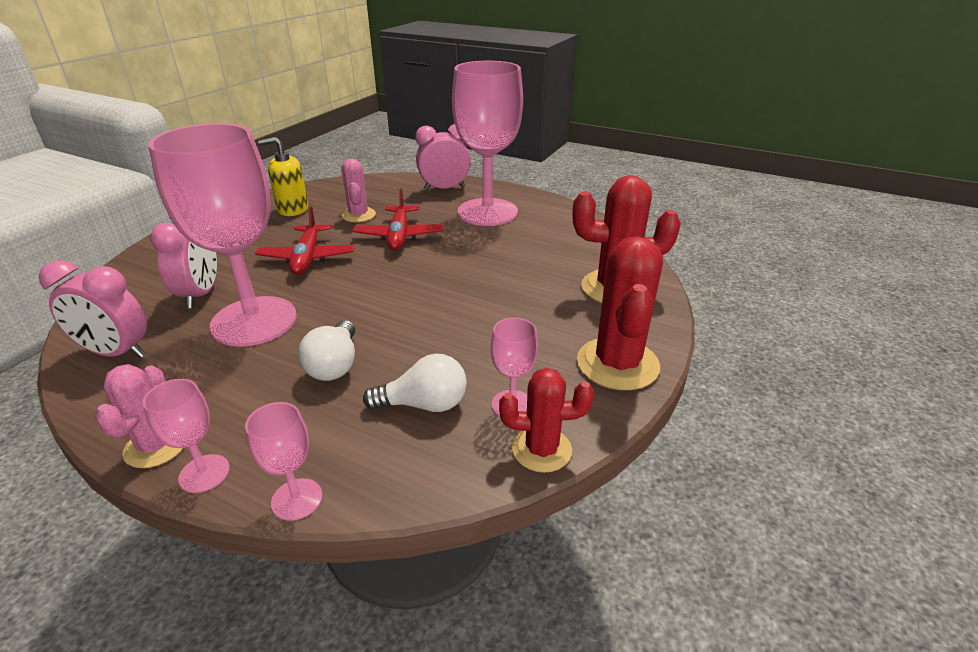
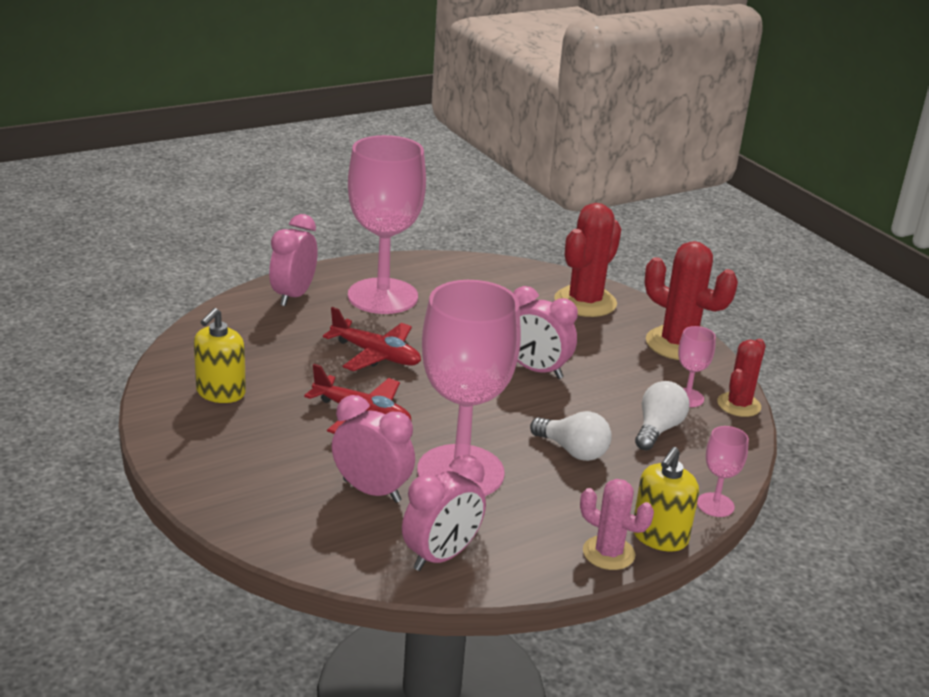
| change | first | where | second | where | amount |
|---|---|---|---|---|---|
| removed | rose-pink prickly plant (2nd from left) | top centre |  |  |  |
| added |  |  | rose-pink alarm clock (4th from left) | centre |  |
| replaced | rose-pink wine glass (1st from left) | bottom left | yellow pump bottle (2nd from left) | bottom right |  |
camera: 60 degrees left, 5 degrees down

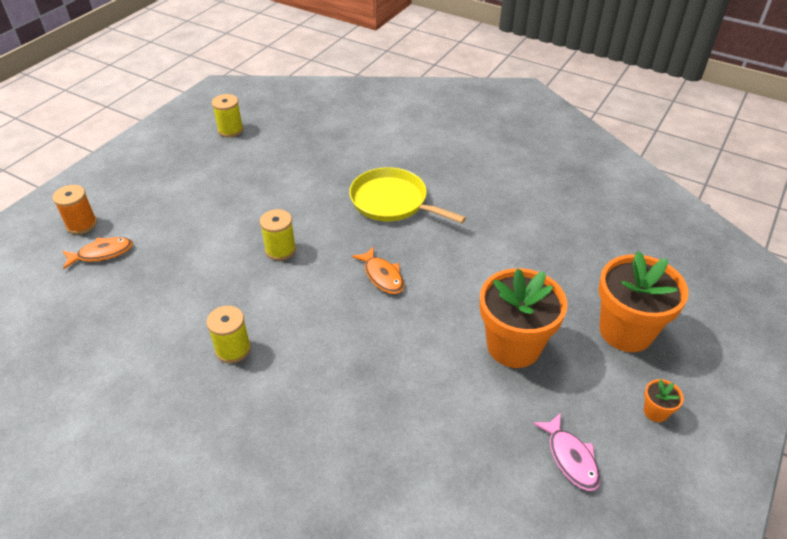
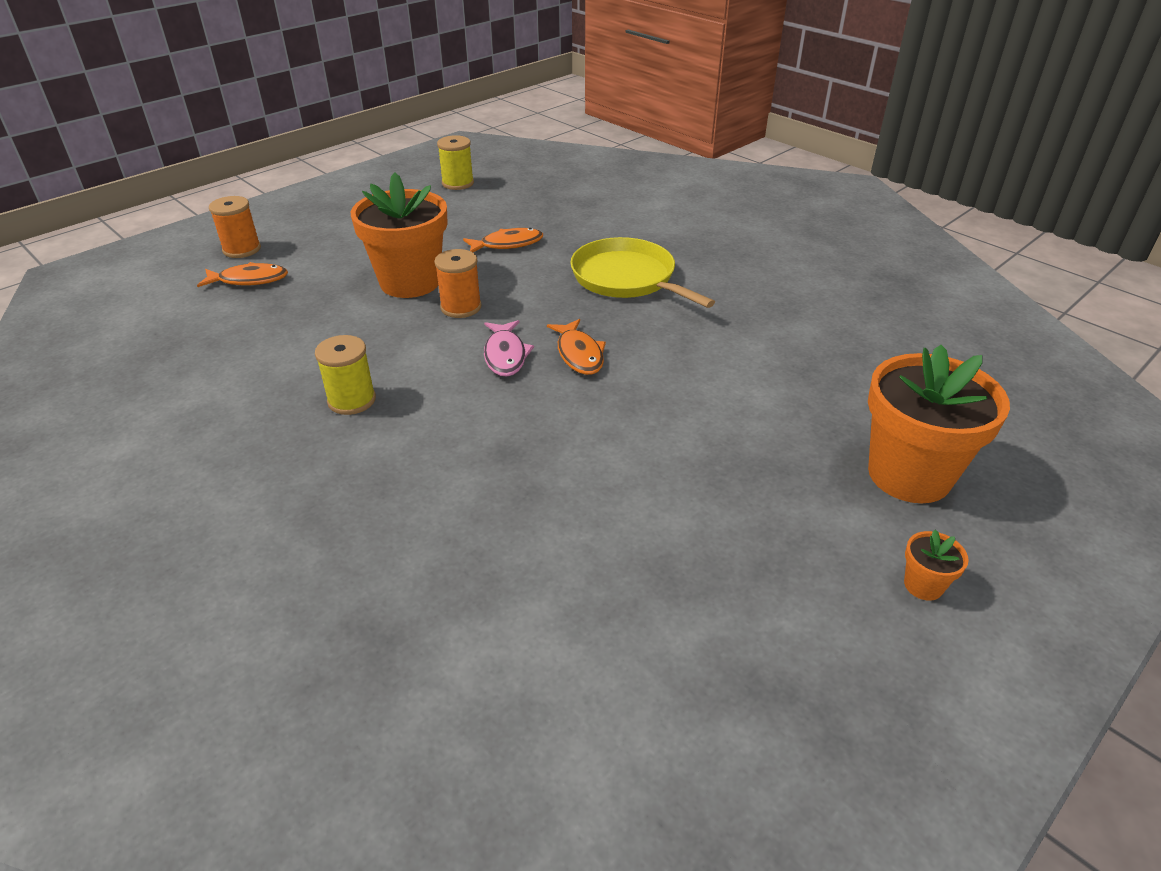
| change | first | where | second | where | amount |
|---|---|---|---|---|---|
| added |  |  | bright orange fish (2nd from left) | top centre |  |
| moved | bright orange flower pot (1st from left) | centre |  | top centre |  |
| moved | rose-pink fish | bottom right |  | centre |  |
| recoloured | yellow spool (3rd from left) | centre | bright orange spool (2nd from left) | top centre |  |
camera: 15 degrees right, 5 degrees down

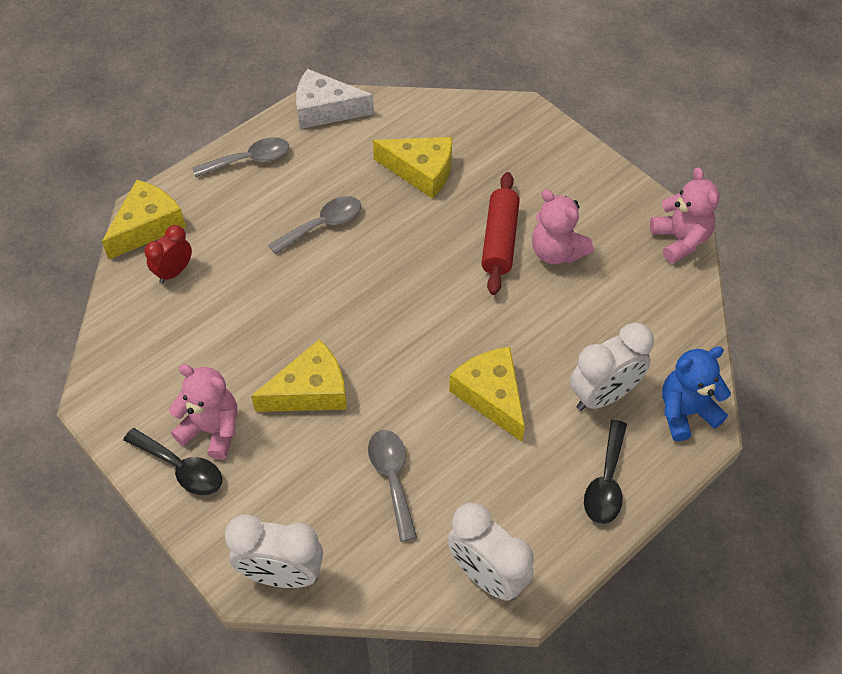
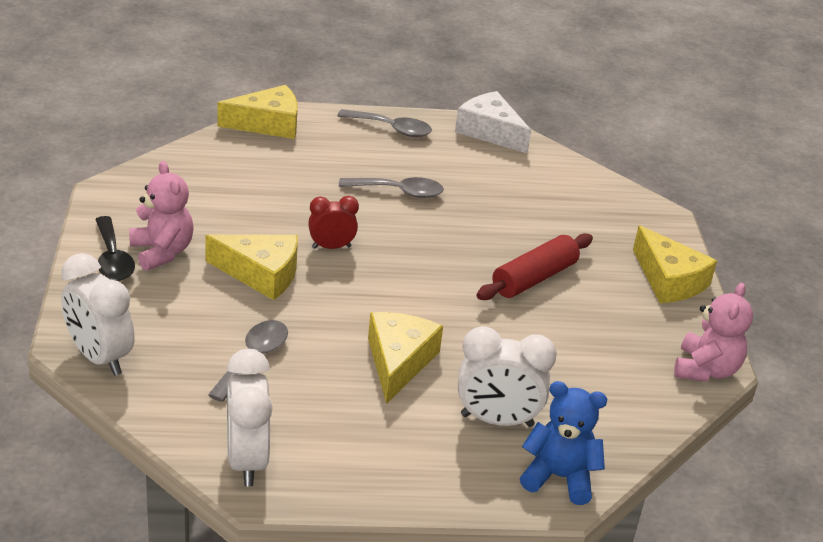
| change | first | where | second | where | amount |
|---|---|---|---|---|---|
| removed | rose-pink teddy (2nd from left) | middle right |  |  |  |
| removed | jet-black tablespoon (2nd from left) | bottom right |  |  |  |
| moved | scarlet alarm clock | middle left |  | centre |  |
| moved | yellow piece of cheese (3rd from left in the first image) | top centre | yellow piece of cheese (4th from left) | middle right |  |
camera: 35 degrees right, 20 degrees down

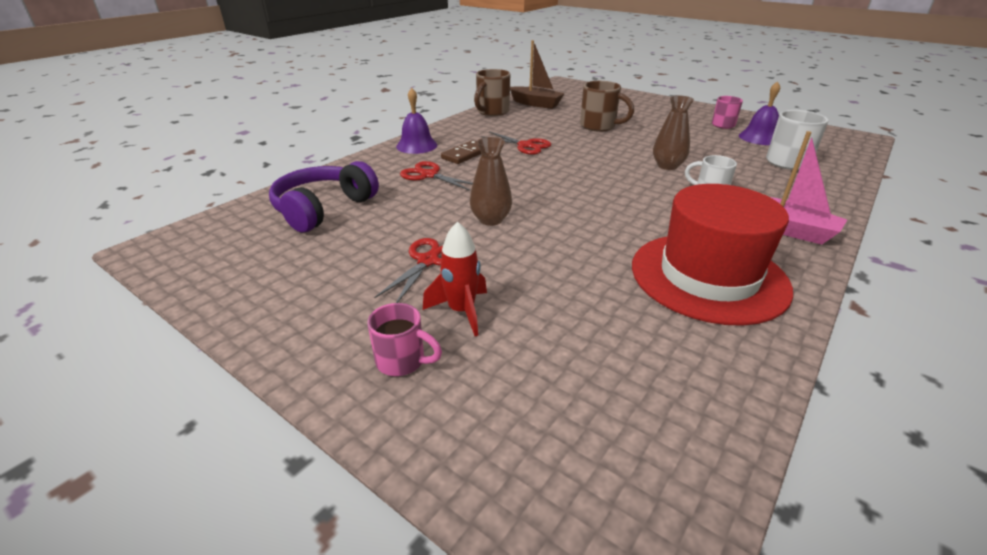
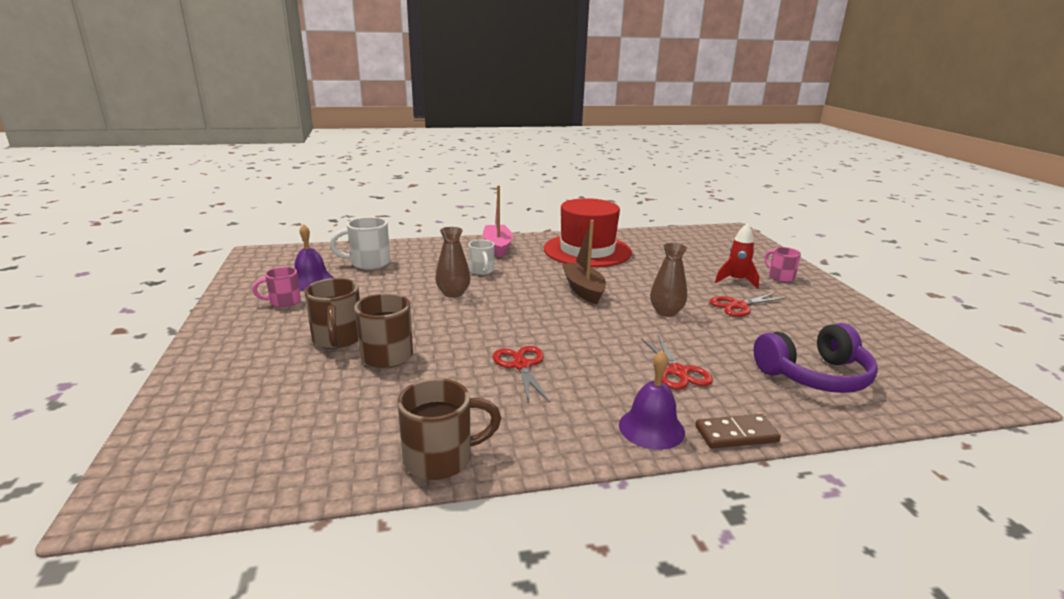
| change | first | where | second | where | amount |
|---|---|---|---|---|---|
| added |  |  | dark brown tea mug (1st from left) | middle left |  |
| moved | dark brown domino | top centre |  | bottom right |  |
| moved | dark brown sailboat | top centre |  | centre |  |
camera: 140 degrees left, 10 degrees down

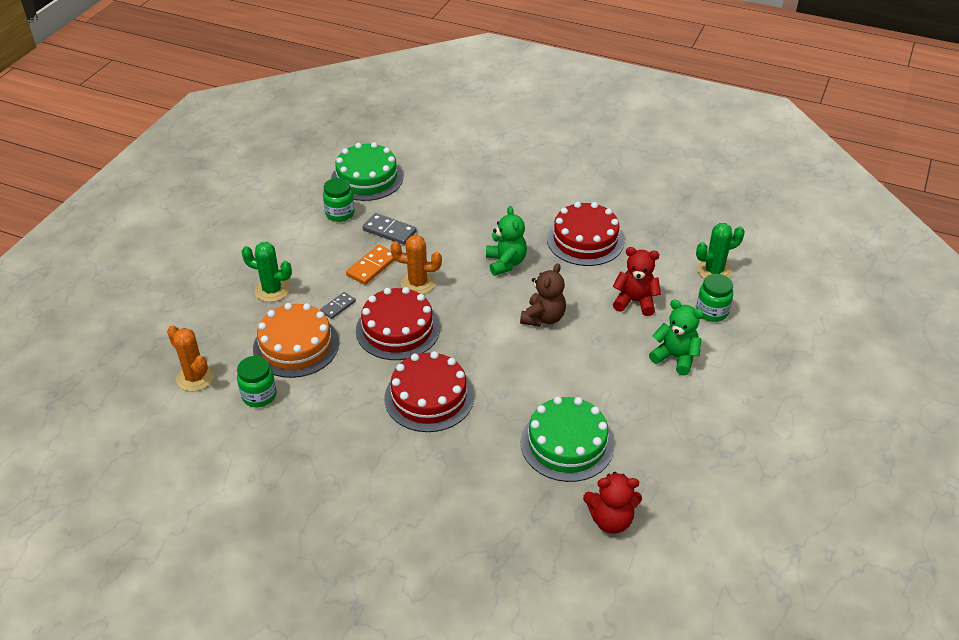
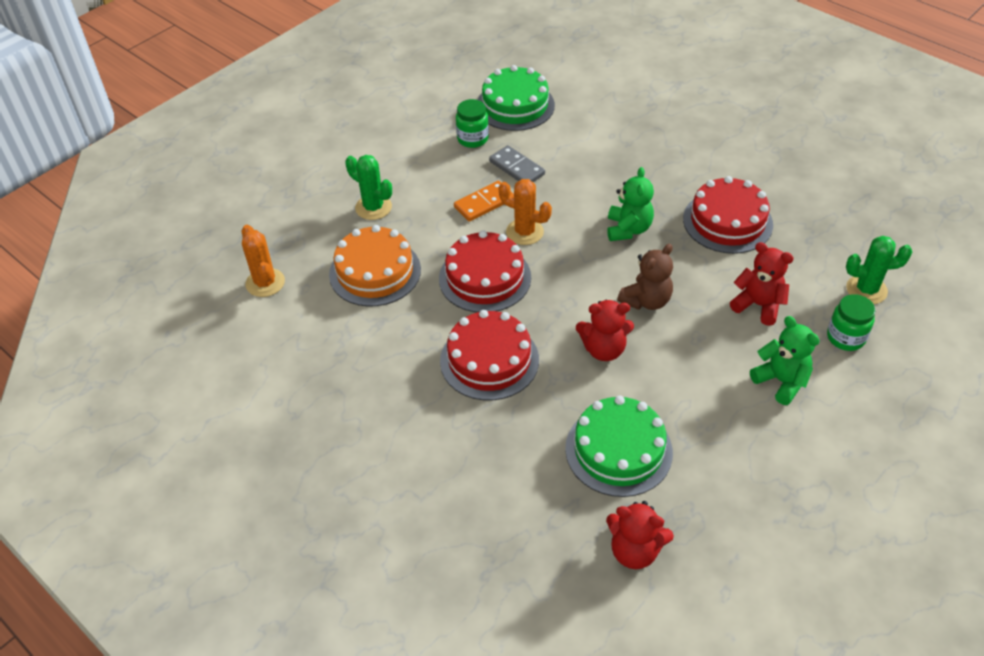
| change | first | where | second | where | amount |
|---|---|---|---|---|---|
| removed | emerald preserve jar (1st from left) | middle left |  |  |  |
| removed | grey domino (1st from left) | centre |  |  |  |
| added |  |  | scarlet teddy (1st from left) | centre |  |
camera: 20 degrees right, 5 degrees up

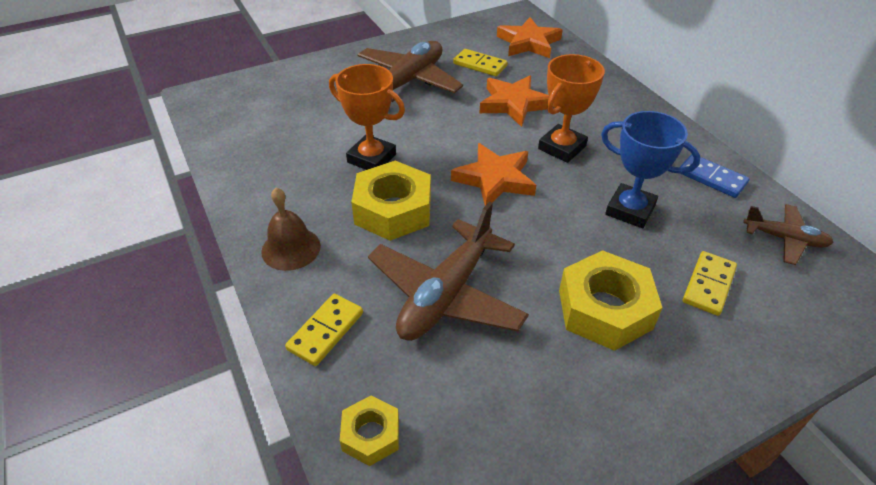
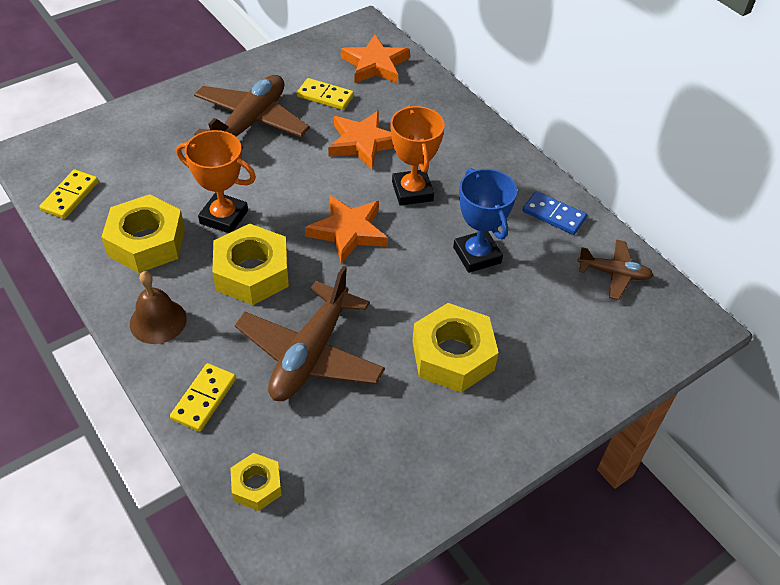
| change | first | where | second | where | amount |
|---|---|---|---|---|---|
| added |  |  | yellow hexagon nut (1st from left) | middle left |  |
| moved | yellow domino (3rd from left in the first image) | middle right | yellow domino (1st from left) | top left |  |
| turned | bright orange award cup (2nd from left) | top centre |  | top centre | 45 degrees counterclockwise |
| turned | blue award cup | middle right |  | centre | 45 degrees clockwise |
camera: 10 degrees left, 5 degrees up

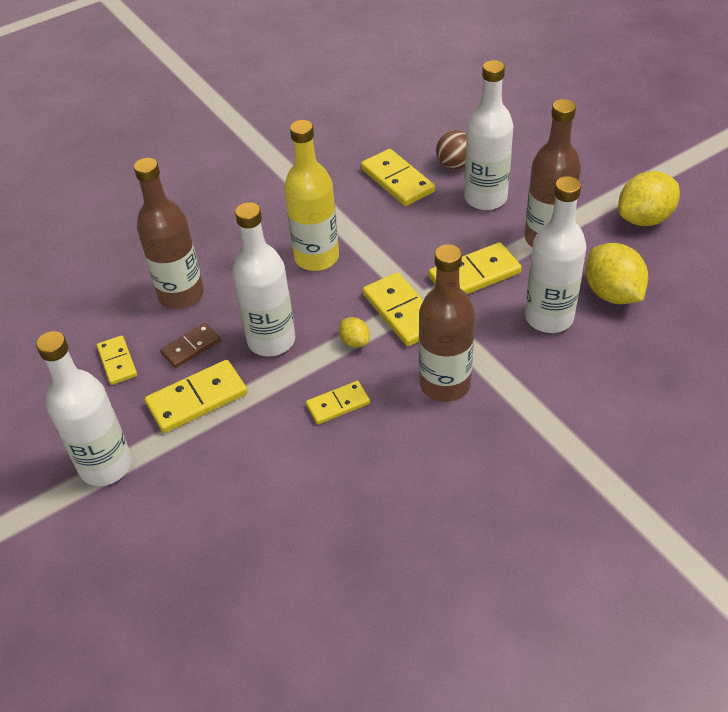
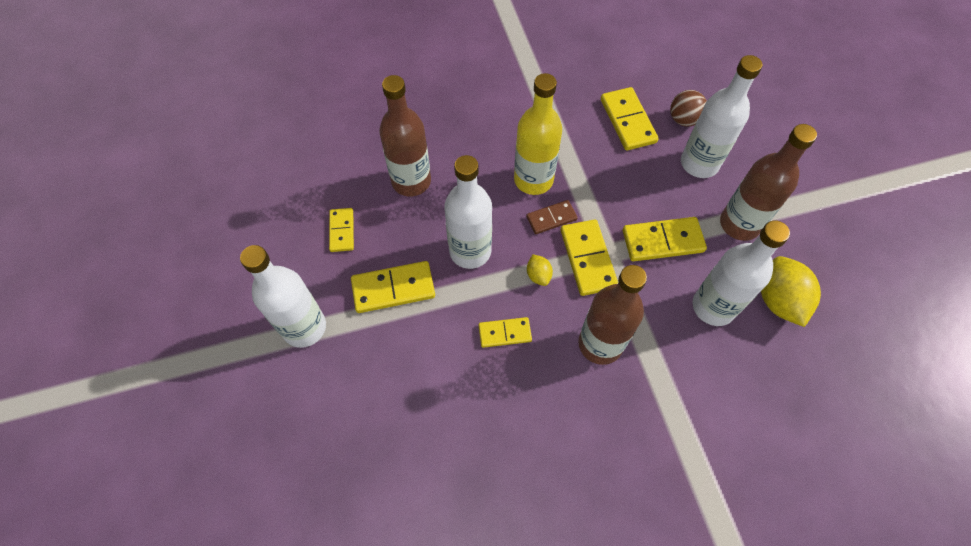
| change | first | where | second | where | amount |
|---|---|---|---|---|---|
| removed | yellow toy lemon (3rd from left) | top right |  |  |  |
| moved | dark brown domino | middle left |  | centre |  |
camera: 15 degrees right, 15 degrees up

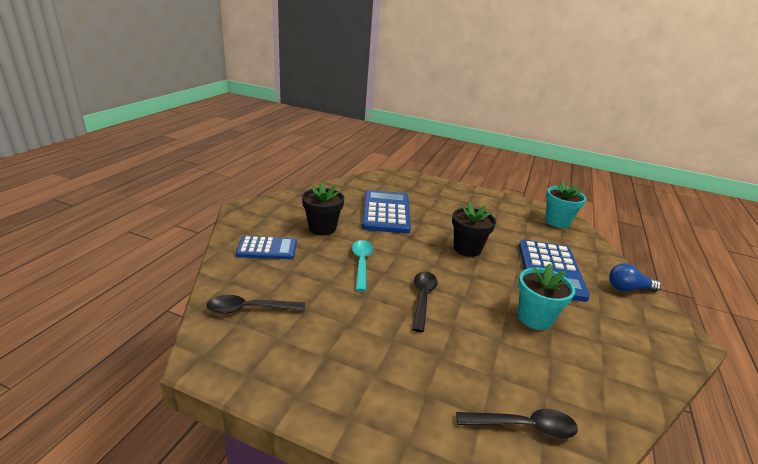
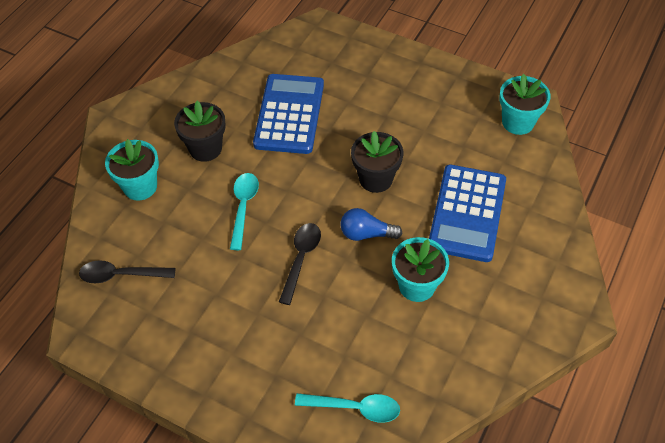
| change | first | where | second | where | amount |
|---|---|---|---|---|---|
| moved | blue light bulb | middle right |  | centre |  |
| replaced | blue calculator (1st from left) | centre | aqua flower pot (1st from left) | middle left |  |
| recoloured | jet-black tablespoon (3rd from left) | bottom right | aqua tablespoon (2nd from left) | bottom centre |  |
camera: 10 degrees right, 25 degrees up

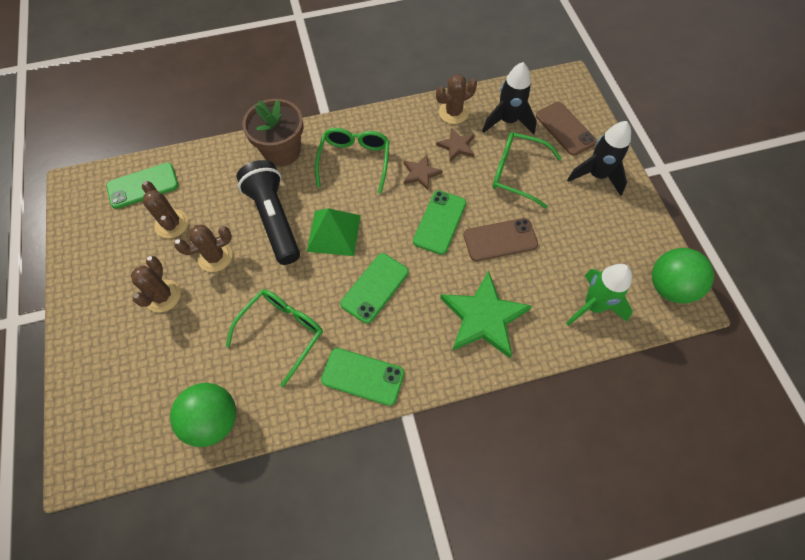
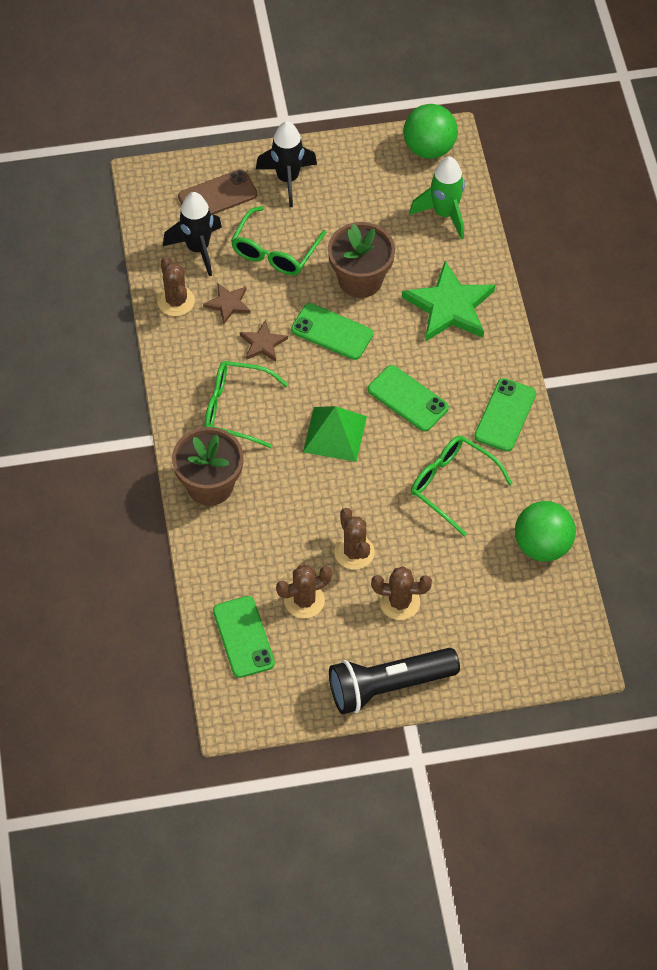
| change | first | where | second | where | amount |
|---|---|---|---|---|---|
| moved | jet-black pocket torch | middle left |  | bottom centre |  |
| replaced | dark brown mobile phone (1st from left) | centre | dark brown flower pot (2nd from left) | top centre |  |
camera: 85 degrees left, 5 degrees down

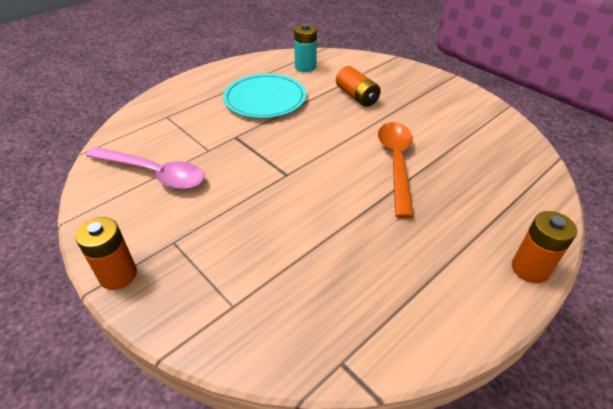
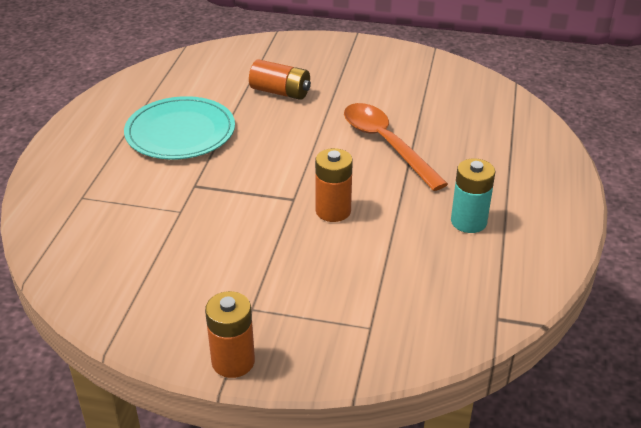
| change | first | where | second | where | amount |
|---|---|---|---|---|---|
| removed | rose-pink tablespoon | middle left |  |  |  |
| moved | aqua power cell | top centre |  | middle right |  |
| moved | bright orange power cell (3rd from left) | middle right |  | centre |  |
camera: 35 degrees left, 5 degrees down

